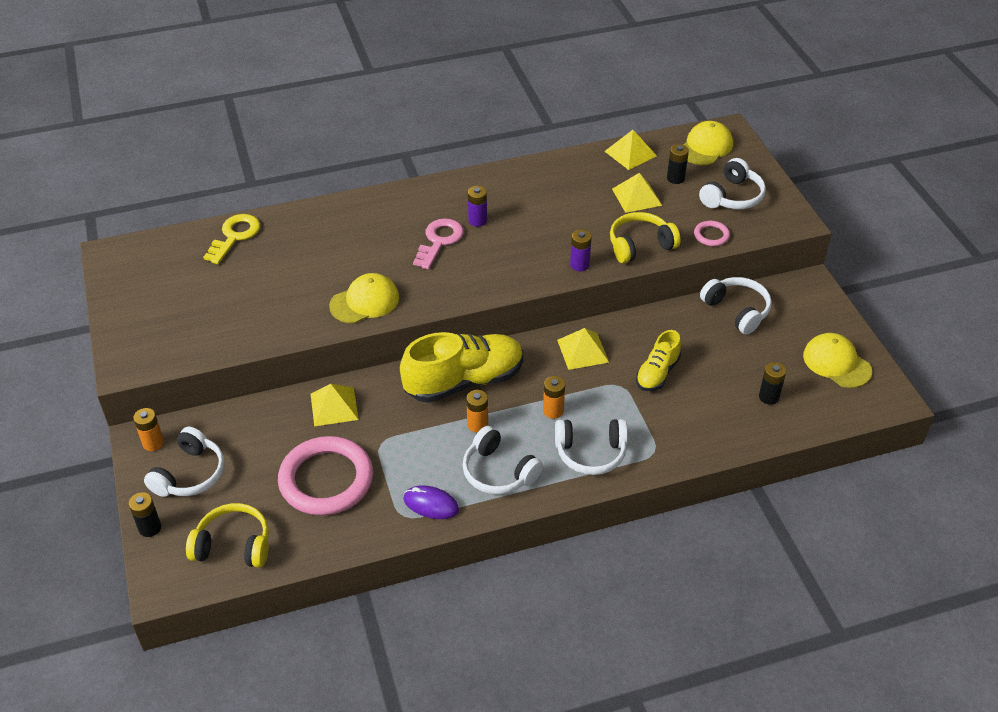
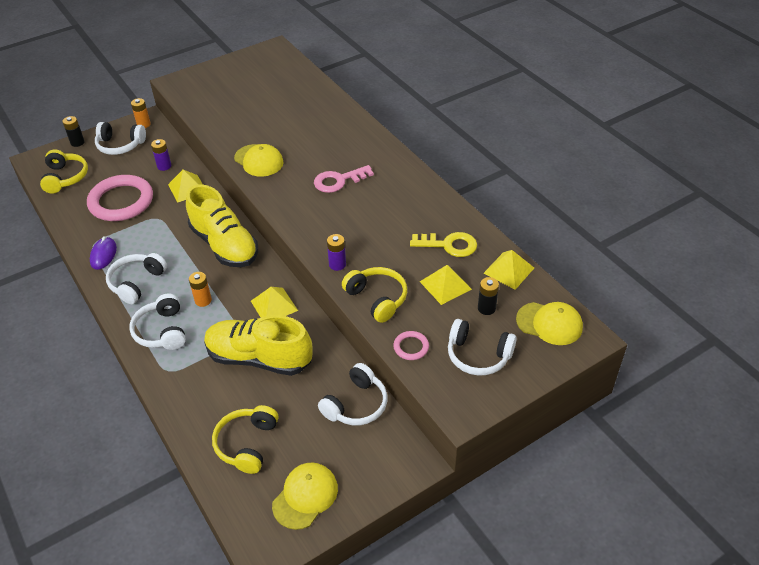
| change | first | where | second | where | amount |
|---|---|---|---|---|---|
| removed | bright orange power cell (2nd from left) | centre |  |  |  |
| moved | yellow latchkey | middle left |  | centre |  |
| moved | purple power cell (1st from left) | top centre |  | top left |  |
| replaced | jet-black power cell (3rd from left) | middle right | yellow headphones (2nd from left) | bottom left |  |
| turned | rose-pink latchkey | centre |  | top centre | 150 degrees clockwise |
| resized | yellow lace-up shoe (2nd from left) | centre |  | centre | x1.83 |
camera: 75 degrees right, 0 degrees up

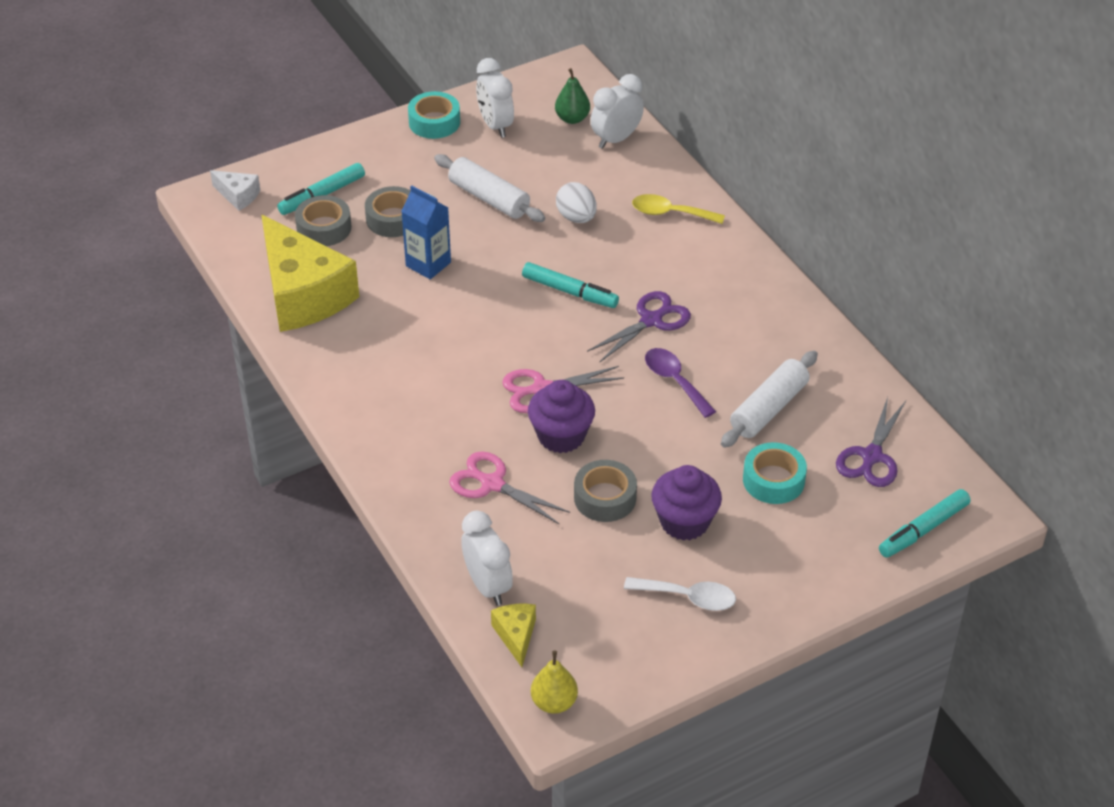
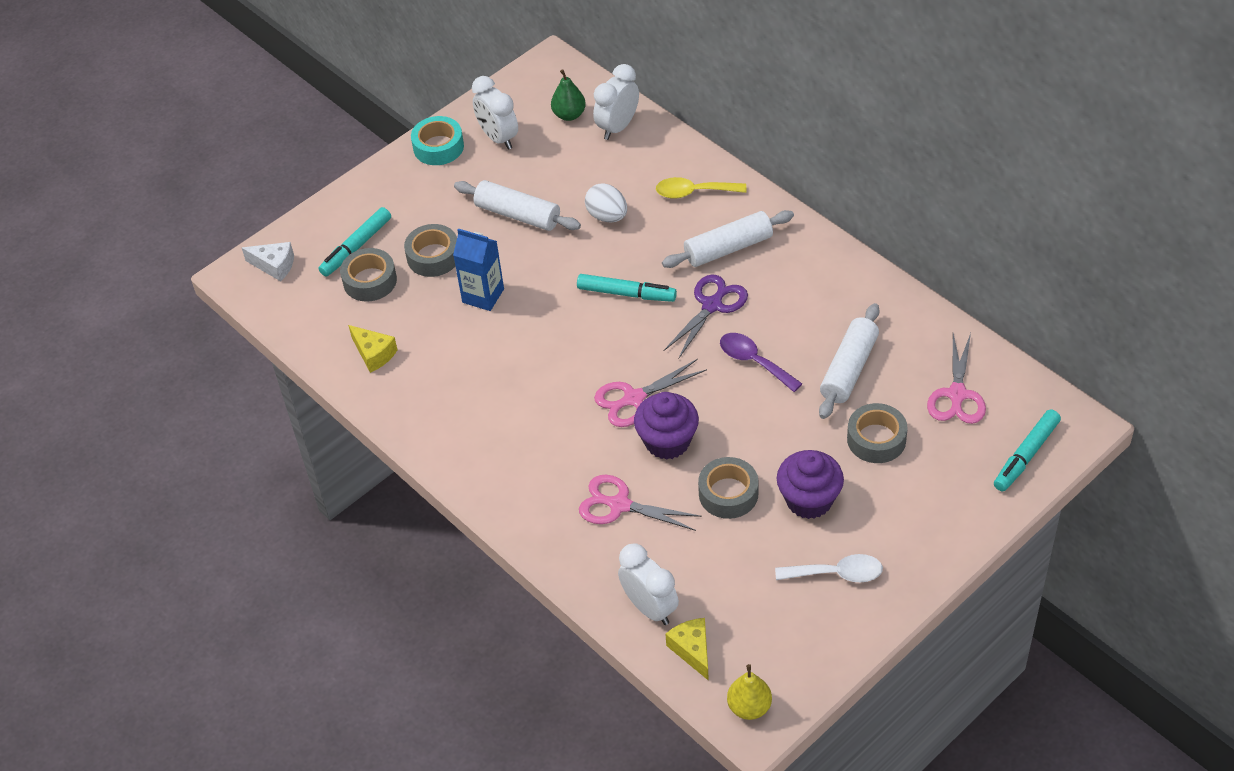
| change | first | where | second | where | amount |
|---|---|---|---|---|---|
| added |  |  | white dough roller (2nd from left) | top centre |  |
| recoloured | aqua tape (2nd from left) | middle right | grey tape (4th from left) | middle right |  |
| recoloured | purple shears (2nd from left) | middle right | rose-pink shears (3rd from left) | middle right |  |
| resized | yellow piece of cheese (1st from left) | middle left |  | middle left | x0.43 |
camera: 10 degrees left, 5 degrees up

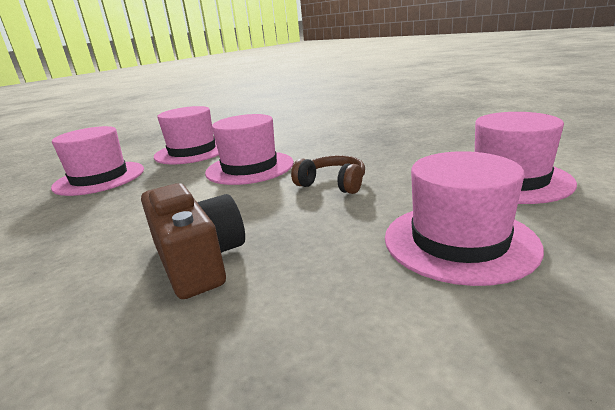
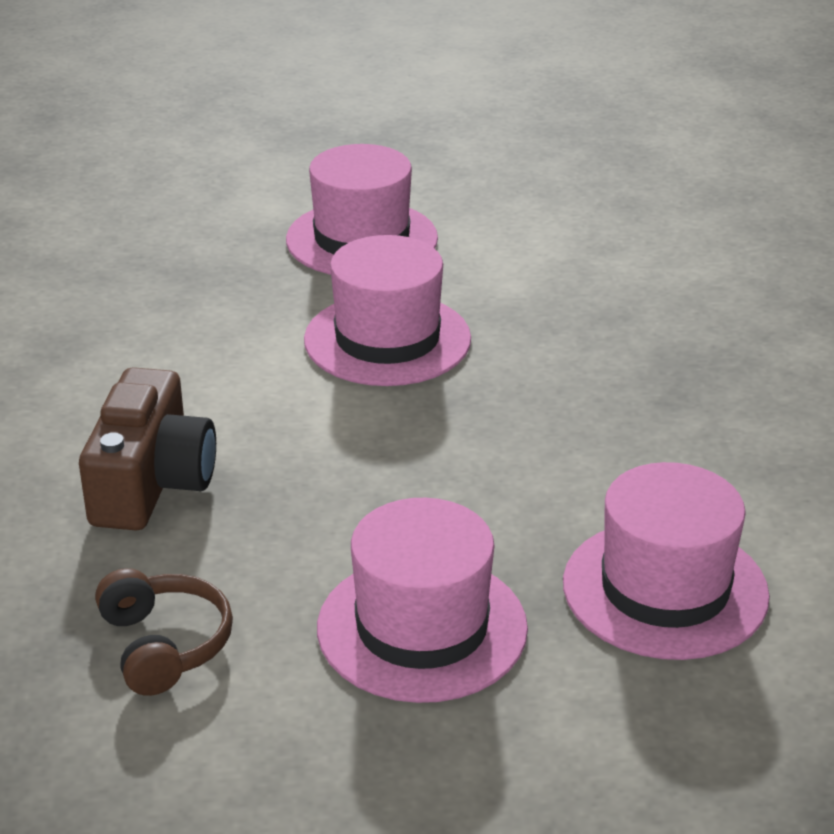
| change | first | where | second | where | amount |
|---|---|---|---|---|---|
| removed | rose-pink top hat (1st from left) | middle left |  |  |  |
| moved | dark brown headphones | centre |  | bottom left |  |
camera: 35 degrees right, 10 degrees up

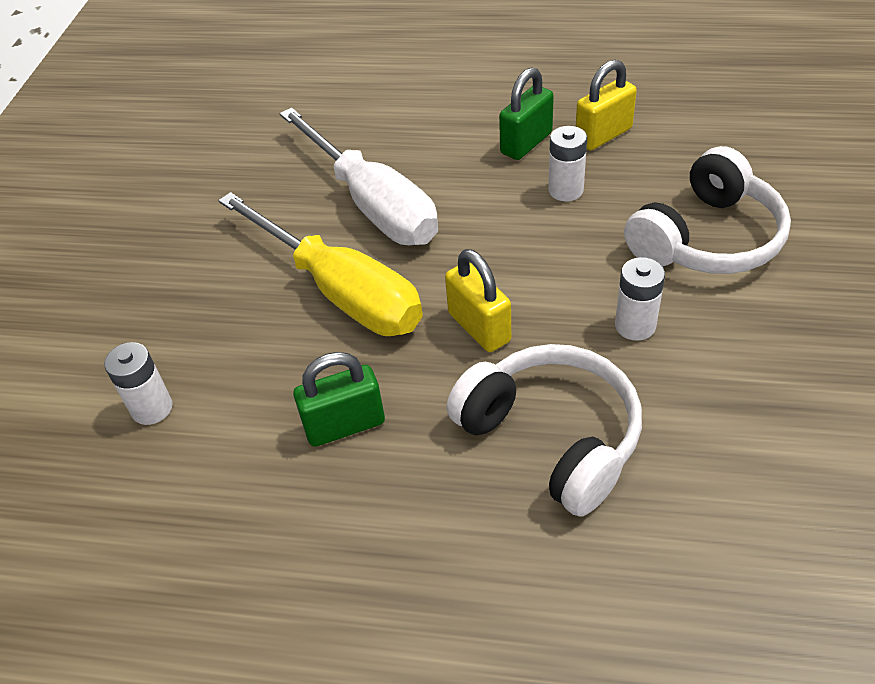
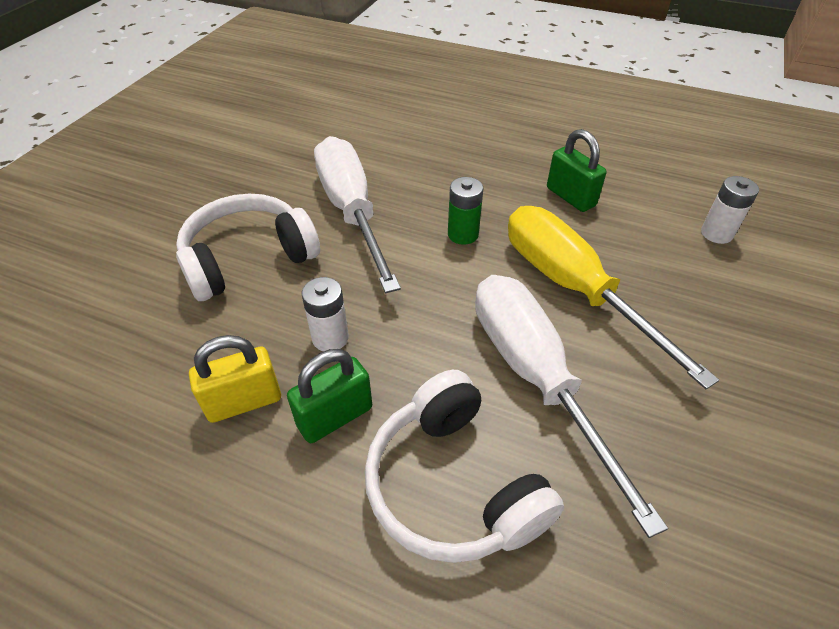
| change | first | where | second | where | amount |
|---|---|---|---|---|---|
| moved | white headphones (1st from left in the first image) | centre | white headphones (2nd from left) | bottom centre |  |
| replaced | yellow padlock (1st from left) | centre | emerald power cell | centre |  |
| replaced | white power cell (3rd from left) | middle right | white flat screwdriver (1st from left) | centre |  |
| turned | emerald padlock (1st from left in the first image) | centre | emerald padlock (2nd from left) | top right | 60 degrees clockwise |
camera: 170 degrees left, 0 degrees up

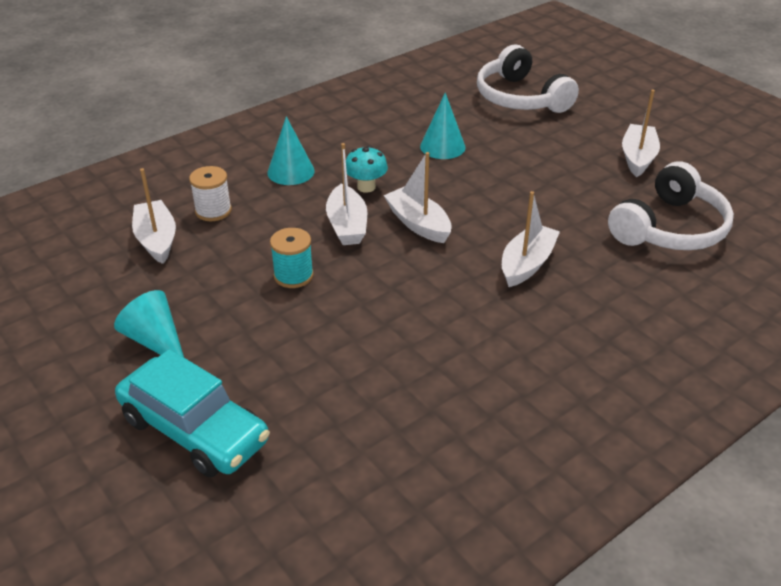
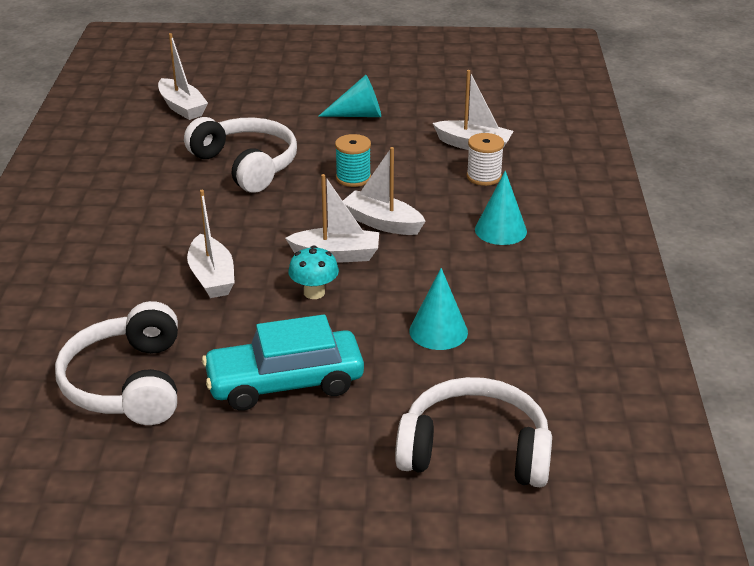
| change | first | where | second | where | amount |
|---|---|---|---|---|---|
| added |  |  | white headphones (2nd from left) | top left |  |
| moved | aqua car | bottom left |  | centre |  |
| moved | aqua fungus | top centre |  | centre |  |
| moved | white sailboat (5th from left in the first image) | top right | white sailboat (1st from left) | top left |  |
camera: 130 degrees right, 5 degrees down

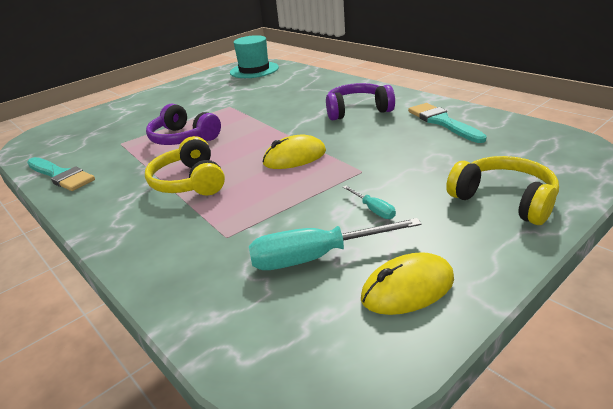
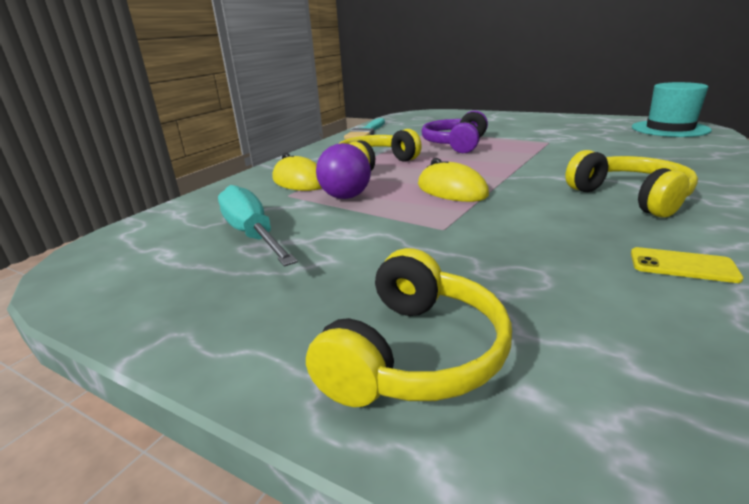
| change | first | where | second | where | amount |
|---|---|---|---|---|---|
| removed | aqua flat screwdriver (2nd from left) | centre |  |  |  |
| added |  |  | purple play ball | centre |  |
| moved | yellow computer mouse (2nd from left in the first image) | bottom centre | yellow computer mouse (1st from left) | centre |  |
| replaced | aqua brush (2nd from left) | top right | yellow mobile phone | middle right |  |
| recoloured | purple headphones (2nd from left) | top centre | yellow headphones (3rd from left) | middle right |  |
camera: 70 degrees right, 5 degrees down

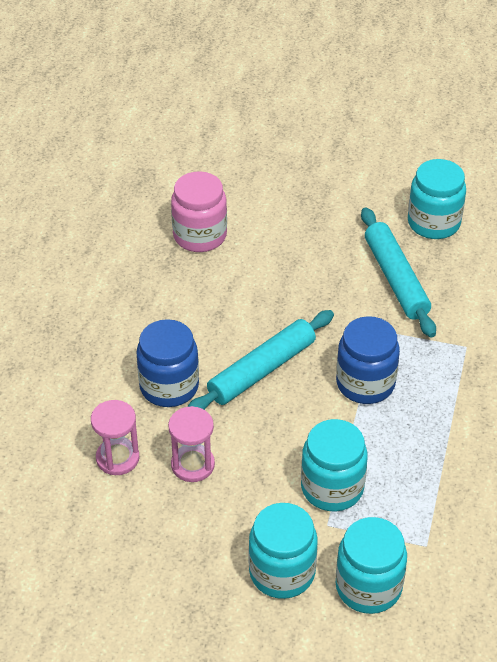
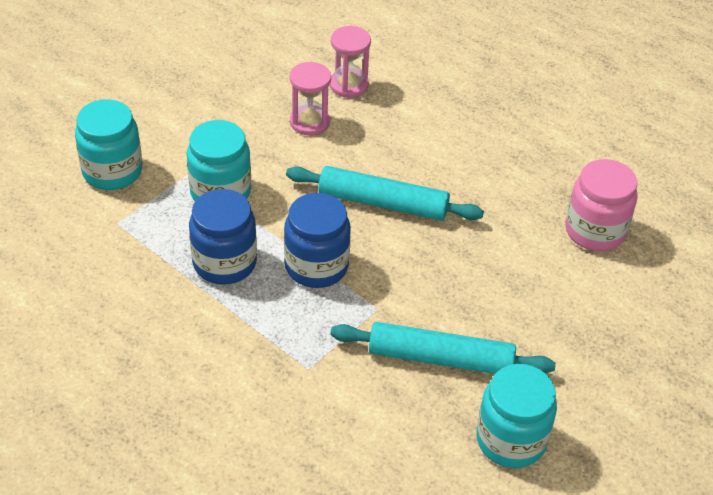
| change | first | where | second | where | amount |
|---|---|---|---|---|---|
| removed | aqua preserve jar (1st from left) | bottom centre |  |  |  |
| moved | blue preserve jar (1st from left) | centre |  | middle left |  |
| turned | aqua dough roller (1st from left) | centre |  | centre | 60 degrees counterclockwise |
camera: 115 degrees right, 0 degrees up

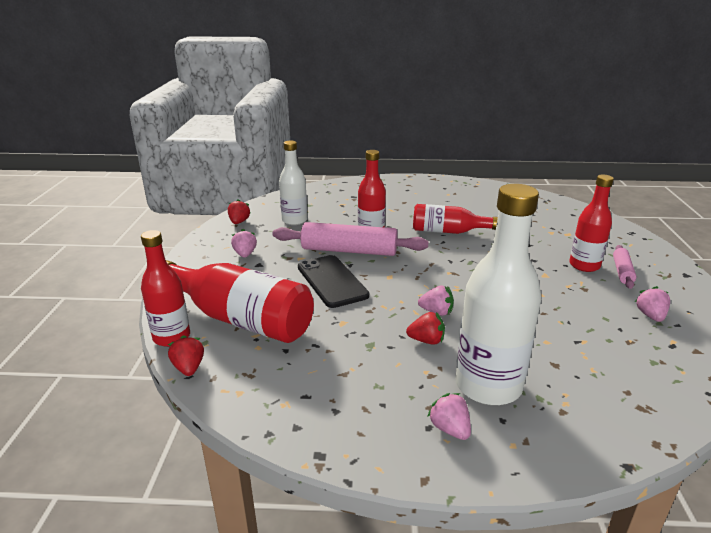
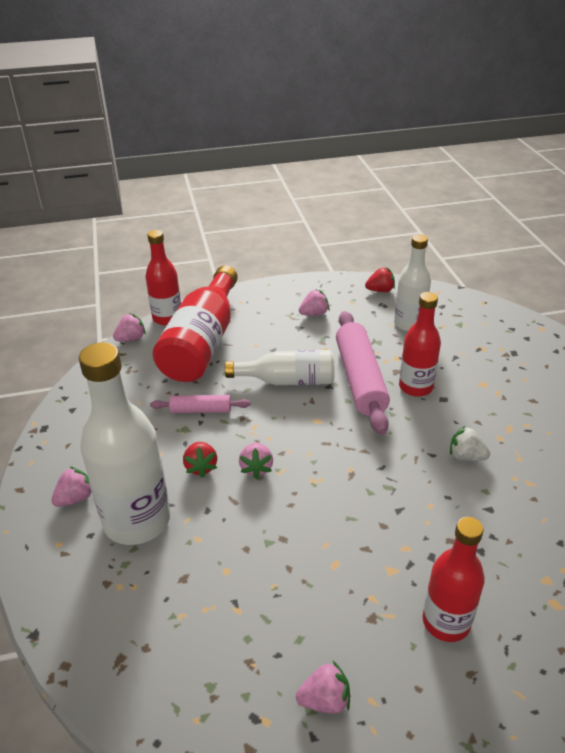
| change | first | where | second | where | amount |
|---|---|---|---|---|---|
| moved | rose-pink dough roller (2nd from left in the first image) | middle right | rose-pink dough roller (1st from left) | centre |  |
| replaced | jet-black mobile phone | centre | white drink bottle (2nd from left) | centre |  |
| replaced | scarlet drink bottle (4th from left) | centre | white strawberry | middle right |  |
| recoloured | scarlet strawberry (1st from left) | middle left | rose-pink strawberry (2nd from left) | middle left |  |
camera: 75 degrees right, 10 degrees up

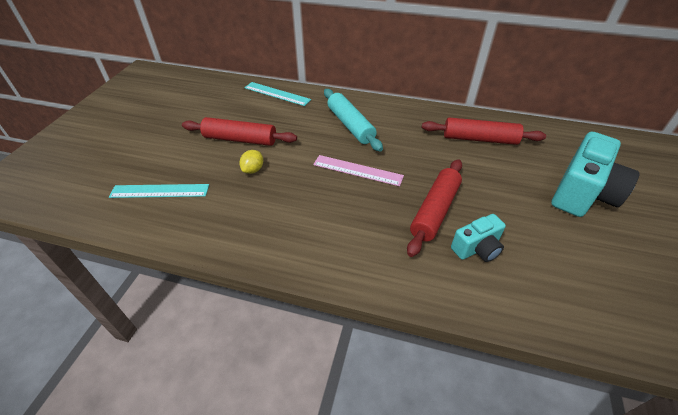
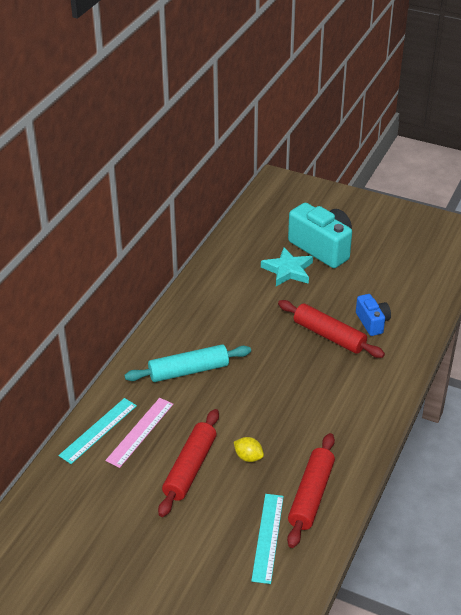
| change | first | where | second | where | amount |
|---|---|---|---|---|---|
| added |  |  | aqua star | centre |  |
| moved | rose-pink measuring stick | centre |  | bottom left |  |
| moved | scarlet dough roller (3rd from left in the first image) | top right | scarlet dough roller (2nd from left) | bottom right |  |
| recoloured | aqua compact camera (1st from left) | middle right | blue compact camera | middle right |  |
camera: 80 degrees left, 5 degrees down

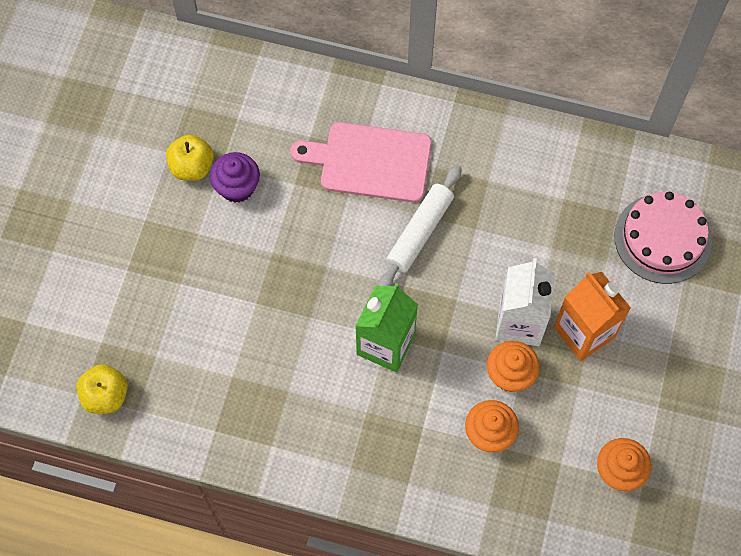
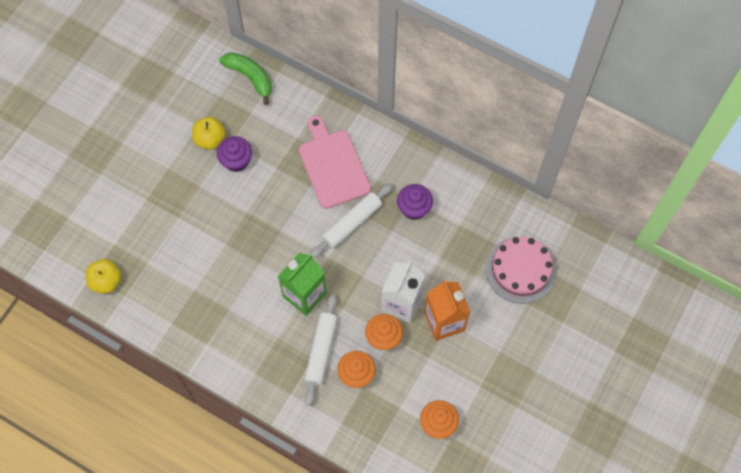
| change | first | where | second | where | amount |
|---|---|---|---|---|---|
| added |  |  | emerald toy banana | top left |  |
| added |  |  | white dough roller (1st from left) | bottom centre |  |
| added |  |  | purple fairy cake (2nd from left) | centre |  |
| turned | rose-pink chopping board | top centre |  | centre | 45 degrees clockwise |
camera: 15 degrees right, 0 degrees up

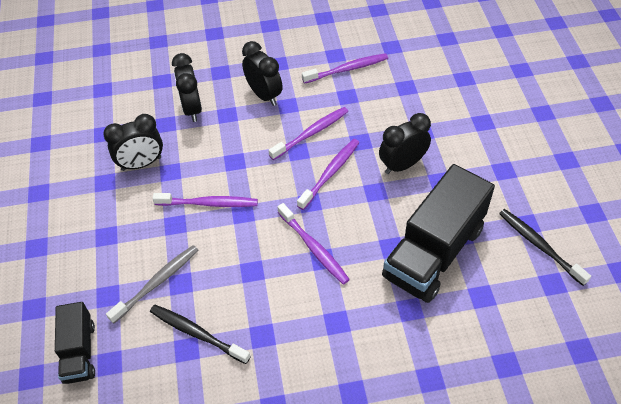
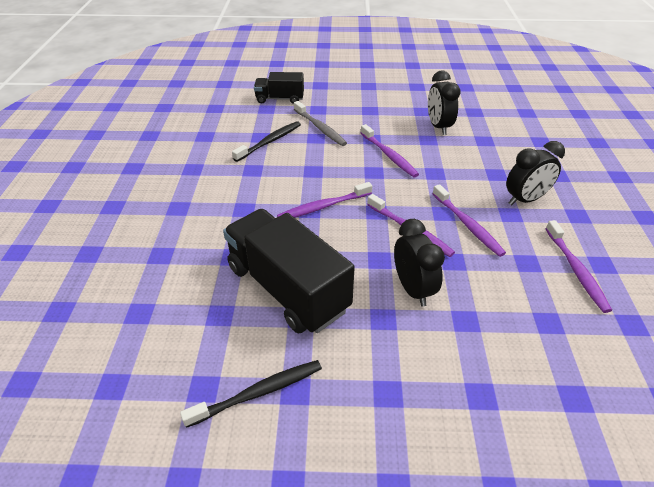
| change | first | where | second | where | amount |
|---|---|---|---|---|---|
| removed | jet-black alarm clock (2nd from left) | top left |  |  |  |
| turned | purple dental brush (1st from left in the first image) | middle left | purple dental brush (2nd from left) | top centre | 45 degrees counterclockwise |
camera: 100 degrees right, 10 degrees down

